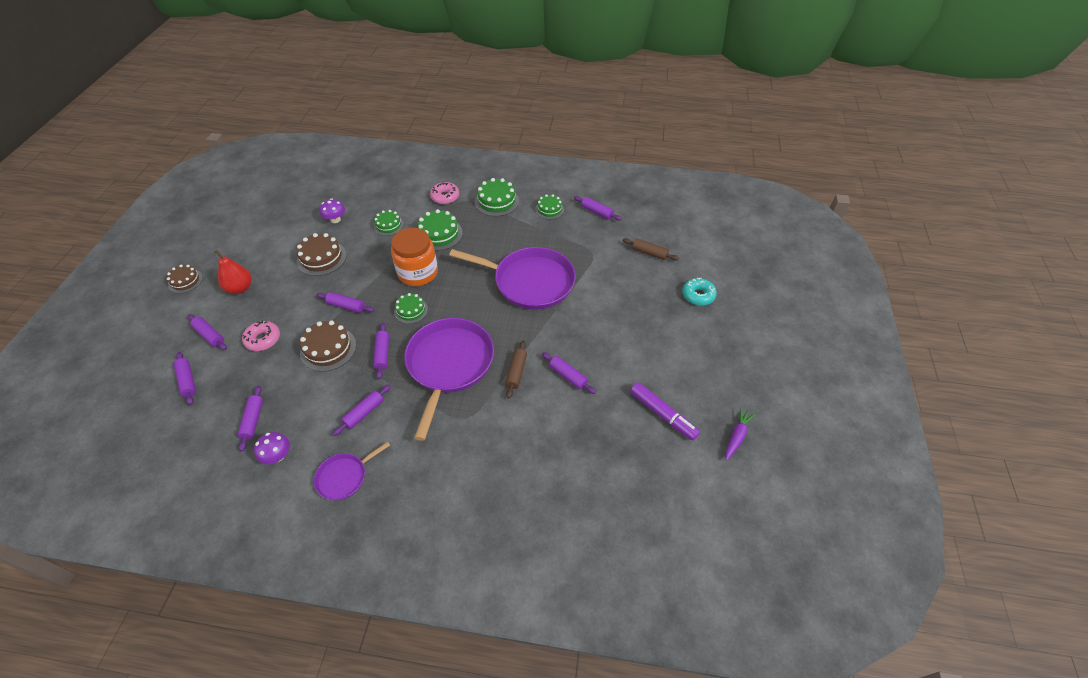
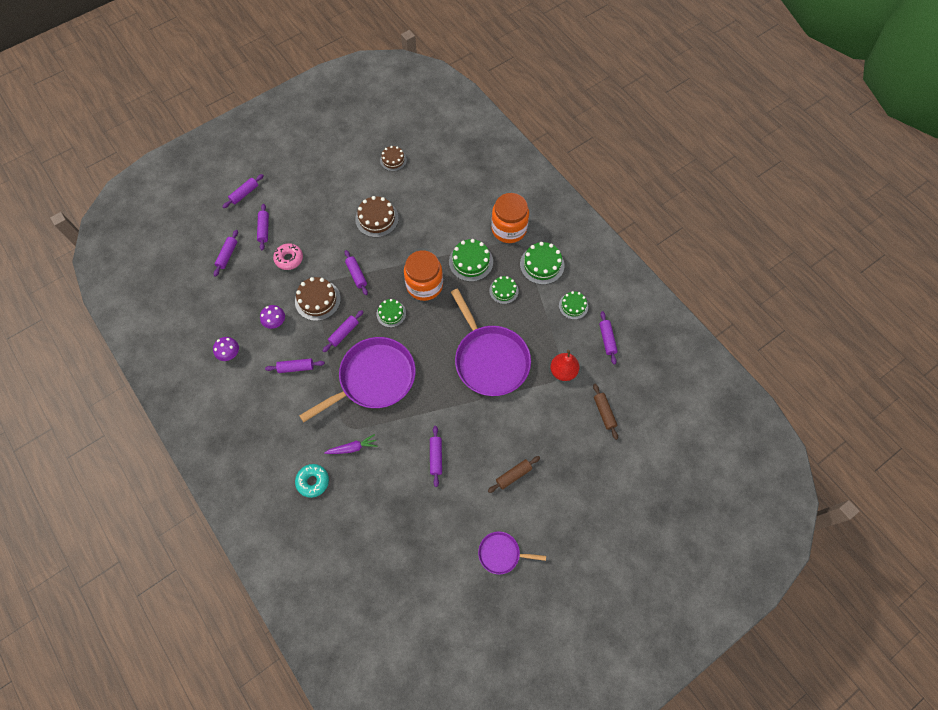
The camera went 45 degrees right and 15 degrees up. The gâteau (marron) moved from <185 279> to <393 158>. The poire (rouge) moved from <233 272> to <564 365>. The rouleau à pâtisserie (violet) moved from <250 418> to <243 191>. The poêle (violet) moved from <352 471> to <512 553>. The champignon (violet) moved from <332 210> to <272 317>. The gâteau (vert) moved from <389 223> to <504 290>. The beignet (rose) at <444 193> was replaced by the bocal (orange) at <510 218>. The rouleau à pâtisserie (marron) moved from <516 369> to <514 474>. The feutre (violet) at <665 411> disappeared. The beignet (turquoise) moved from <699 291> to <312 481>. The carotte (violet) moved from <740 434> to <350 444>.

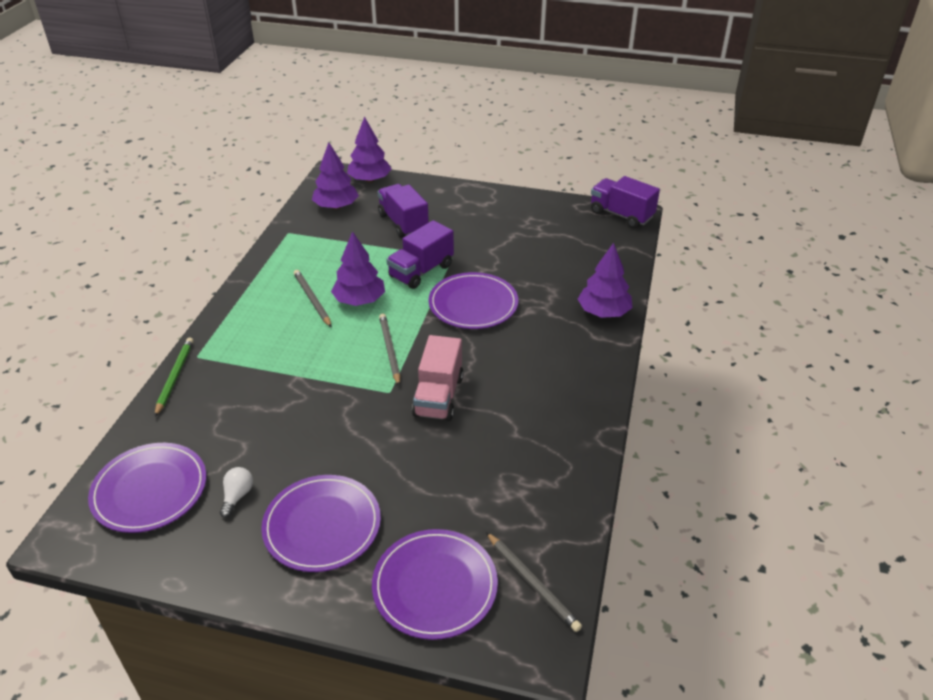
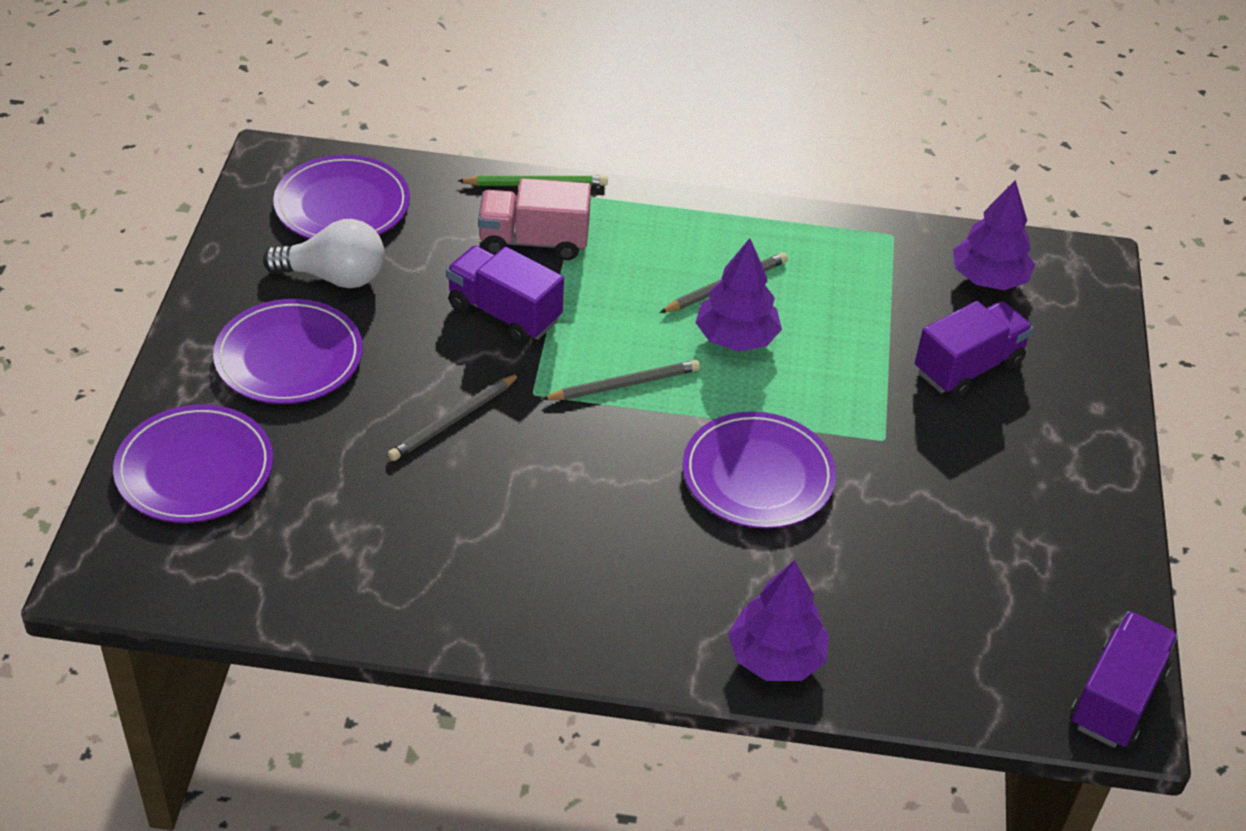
The camera went 80 degrees right and 5 degrees up. The ampoule (blanc) at <236 492> changed to 1.91 times the size. The arbre (violet) at <369 149> disappeared. The camion (violet) moved from <420 254> to <505 295>. The camion (rose) moved from <438 378> to <534 219>. The crayon (gris) moved from <534 582> to <454 417>.

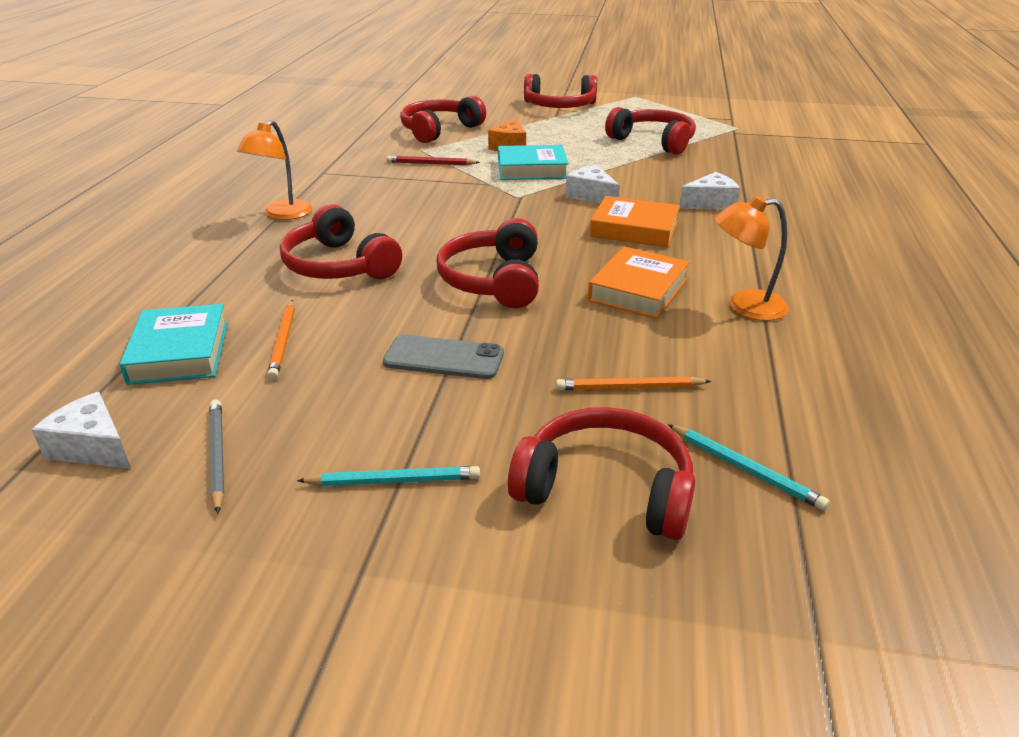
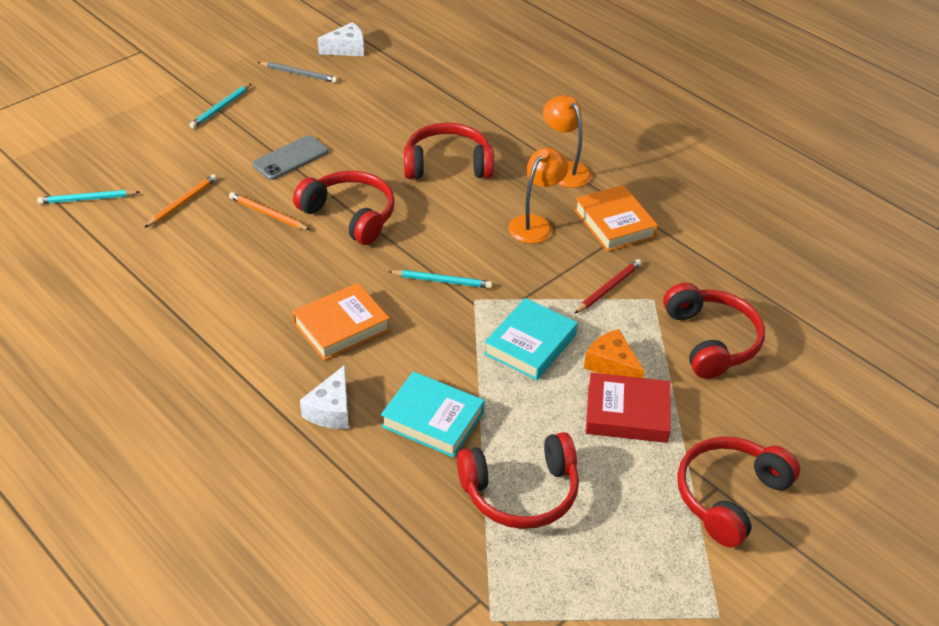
The camera went 125 degrees right and 10 degrees up. The livre (turquoise) moved from <173 344> to <432 414>. The crayon (orange) moved from <281 340> to <269 211>. The casque audio (rouge) at <601 473> disappeared. The fromage (blanc) at <592 184> disappeared. The livre (orange) moved from <639 283> to <616 218>. The lampe (orange) moved from <751 258> to <538 196>. The crayon (turquoise) at <440 279> appeared. The livre (rouge) at <628 408> appeared.

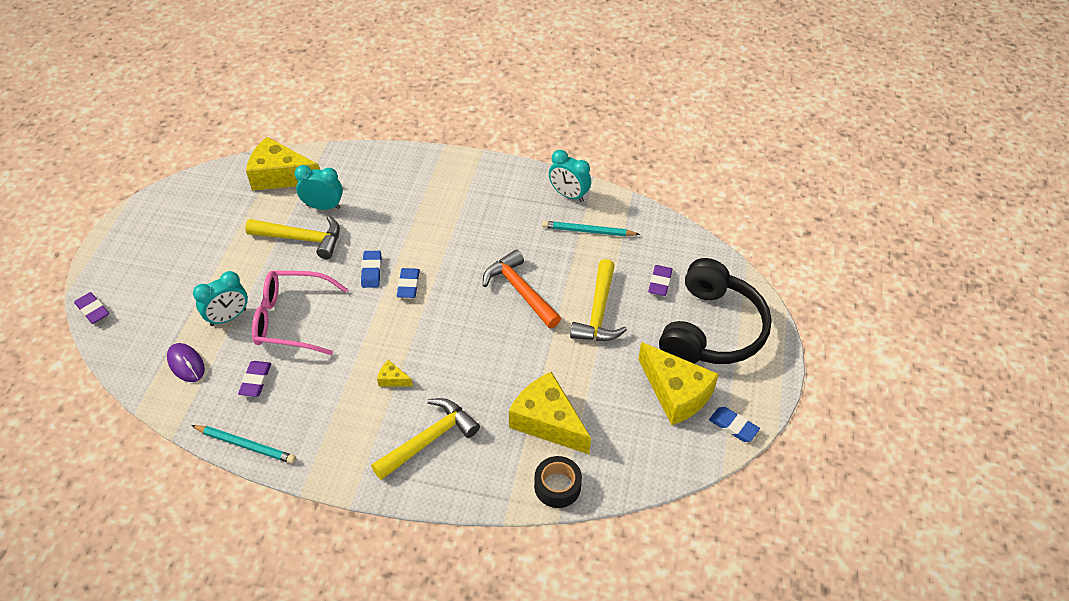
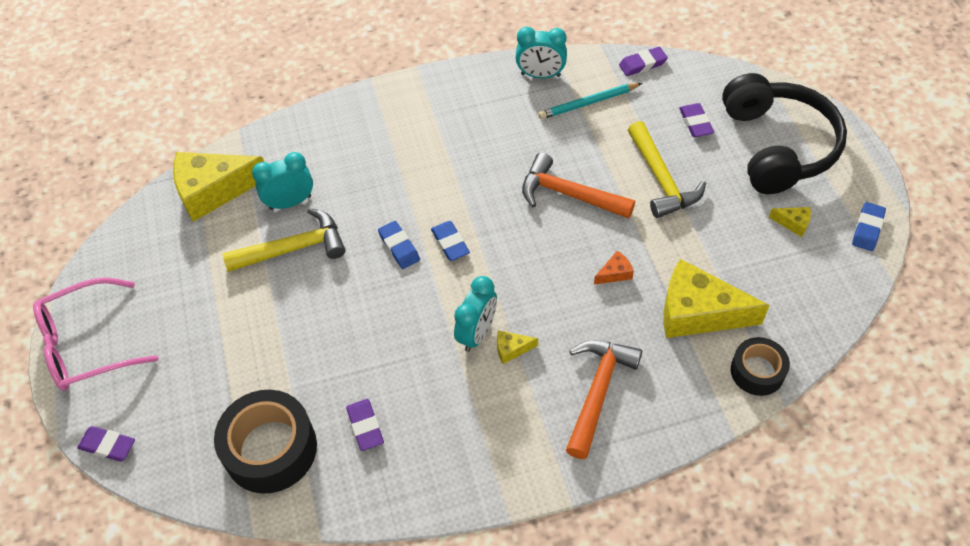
The camera went 25 degrees left and 5 degrees up. The souris (violet) at <186 362> was replaced by the ruban adhésif (noir) at <265 442>. The crayon (turquoise) at <243 444> disappeared. The réveil (turquoise) moved from <220 298> to <475 314>. The lunettes (rose) moved from <300 313> to <95 334>. The marteau (jaune) at <425 439> became the marteau (orange) at <604 399>. The fromage (jaune) at <678 383> changed to 0.42 times the size. The gomme (bleu) at <734 424> turned 75 degrees counterclockwise. The fromage (orange) at <614 268> appeared. The gomme (violet) at <643 61> appeared.

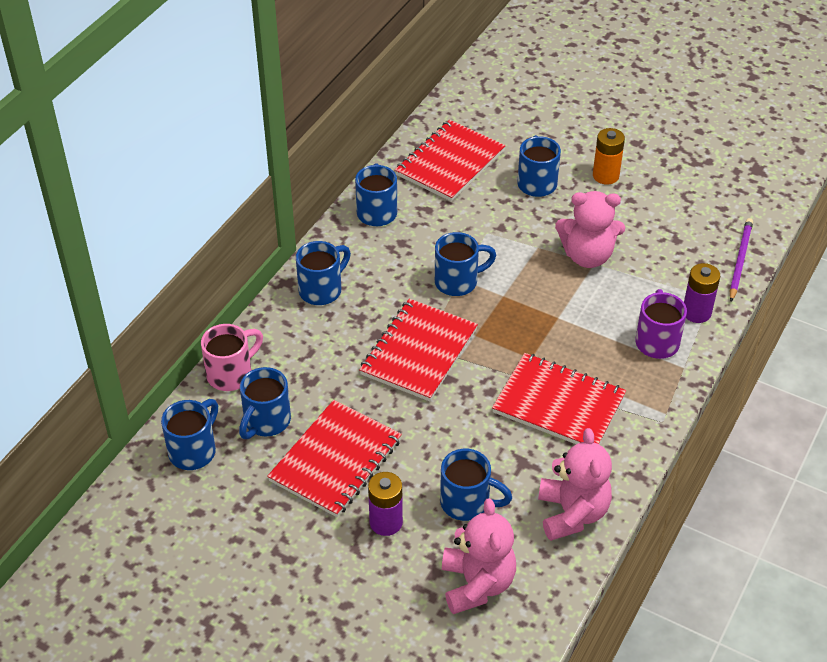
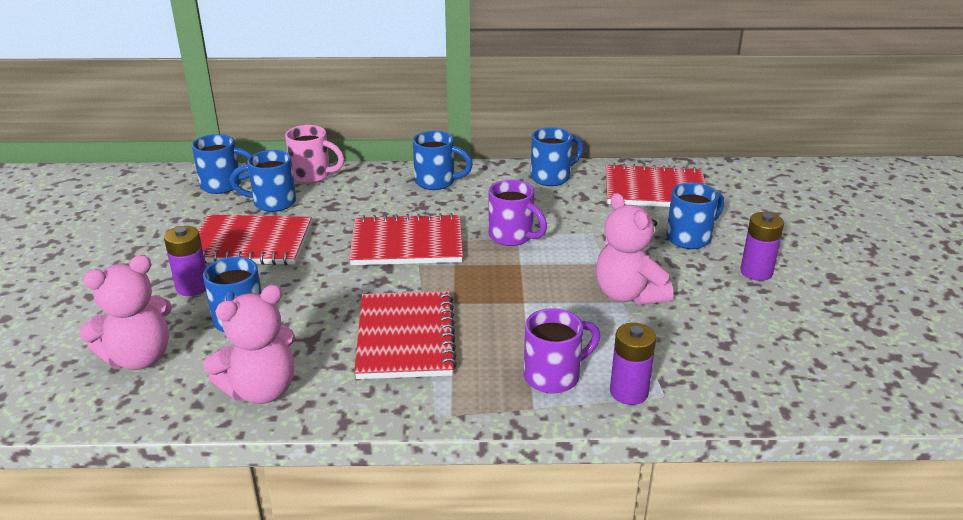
The camera went 60 degrees right and 15 degrees down. The tasse (bleu) at <465 264> became the tasse (violet) at <517 213>. The pile (orange) at <609 156> became the pile (violet) at <762 246>. The crayon (violet) at <741 260> disappeared.

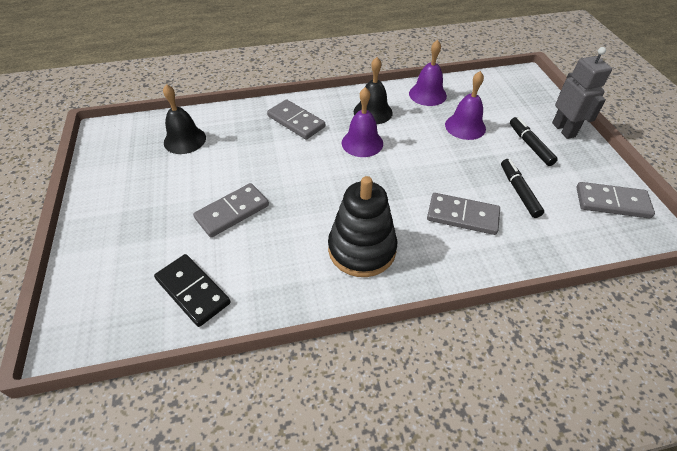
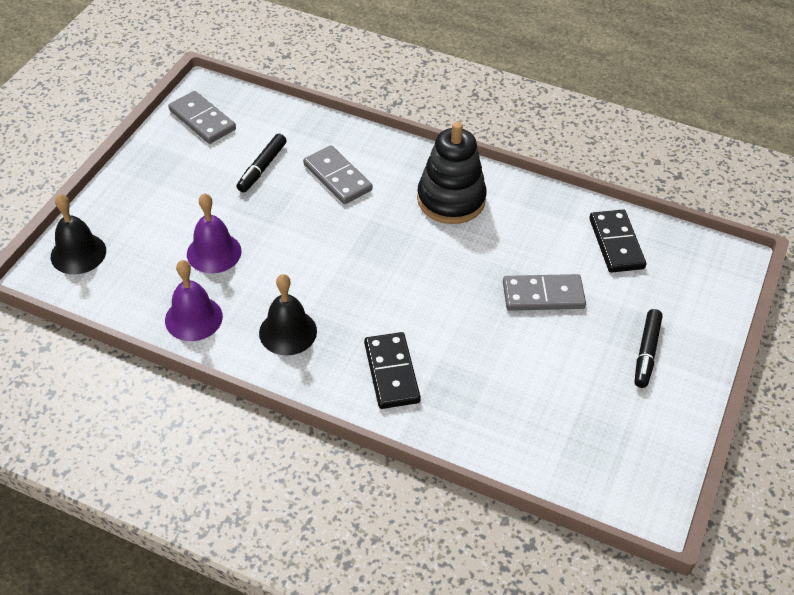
The camera went 145 degrees left and 0 degrees up. The cloche (noir) moved from <184 119> to <78 234>. The domino (gris) at <296 119> became the domino (noir) at <392 370>. The cloche (violet) at <362 122> disappeared. The feutre (noir) moved from <534 141> to <649 348>. The robot (gris) at <582 93> disappeared.

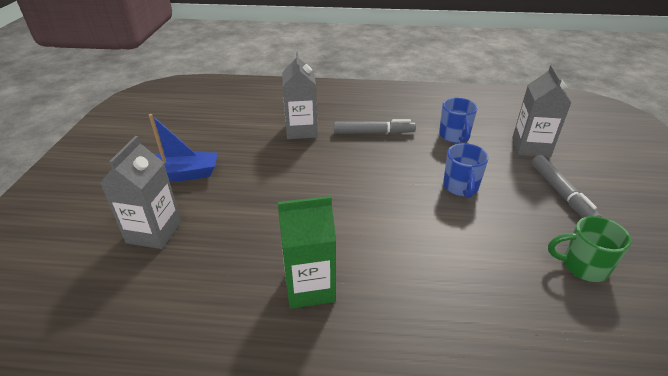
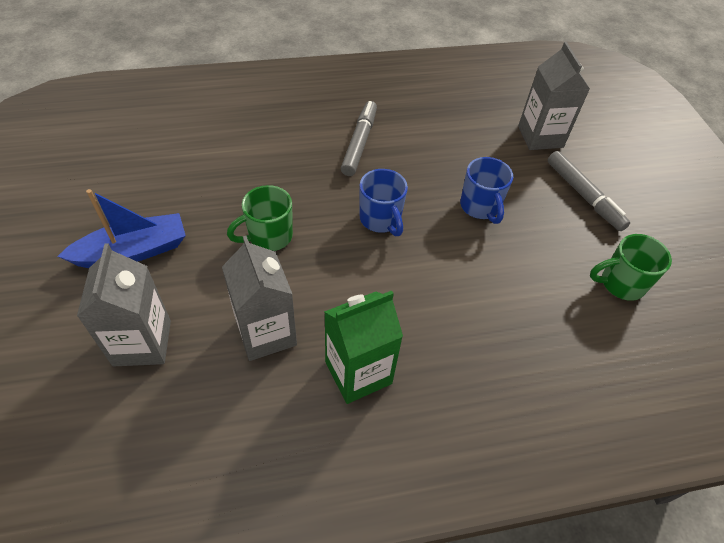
The camera went 20 degrees left and 15 degrees up. The brique de lait (gris) moved from <300 95> to <259 298>. The feutre (gris) at <375 126> turned 60 degrees counterclockwise. The tasse (bleu) moved from <458 120> to <384 202>. The tasse (vert) at <260 218> appeared.

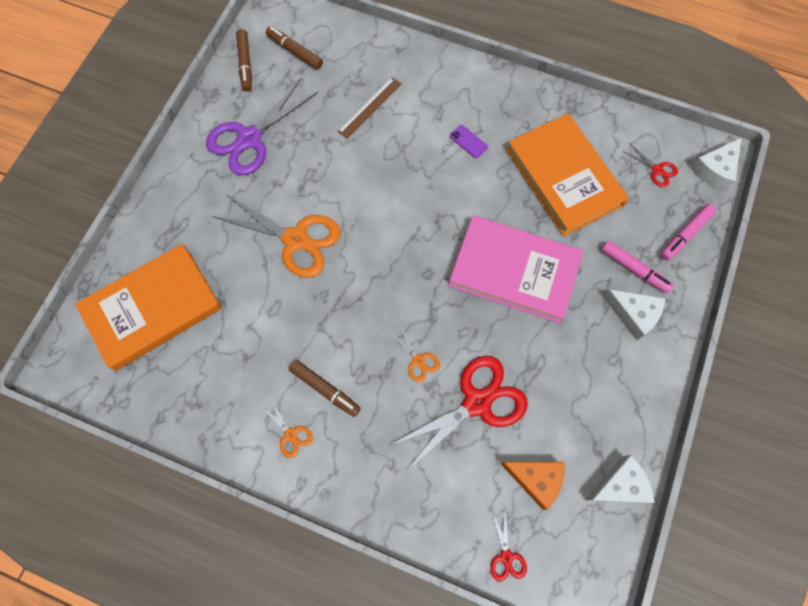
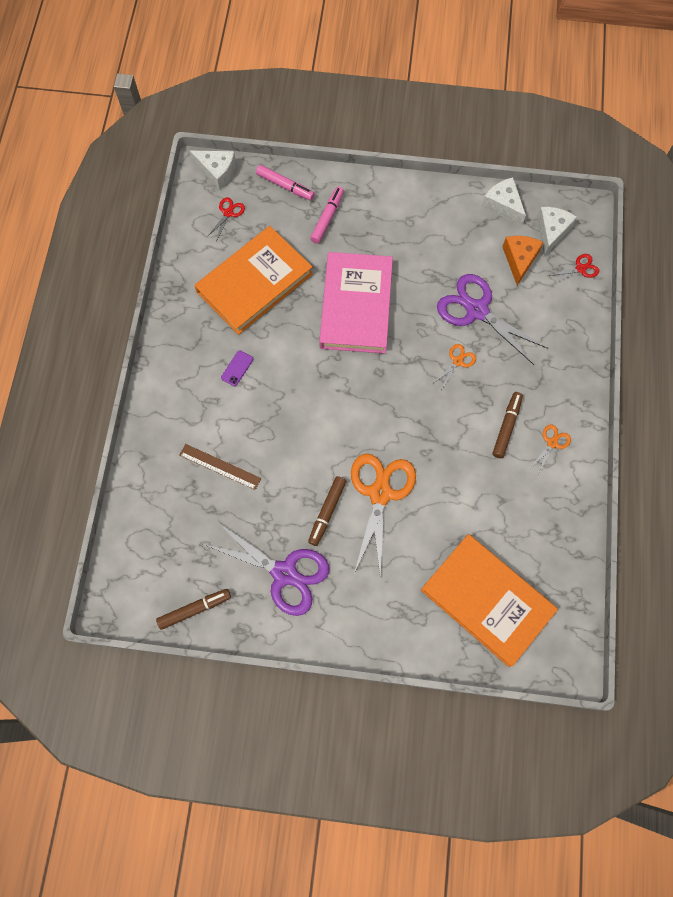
The camera went 105 degrees left and 0 degrees up. The feutre (marron) moved from <294 48> to <327 511>. The ciseaux (rouge) at <458 413> became the ciseaux (violet) at <492 319>. The fromage (blanc) moved from <634 314> to <557 231>.

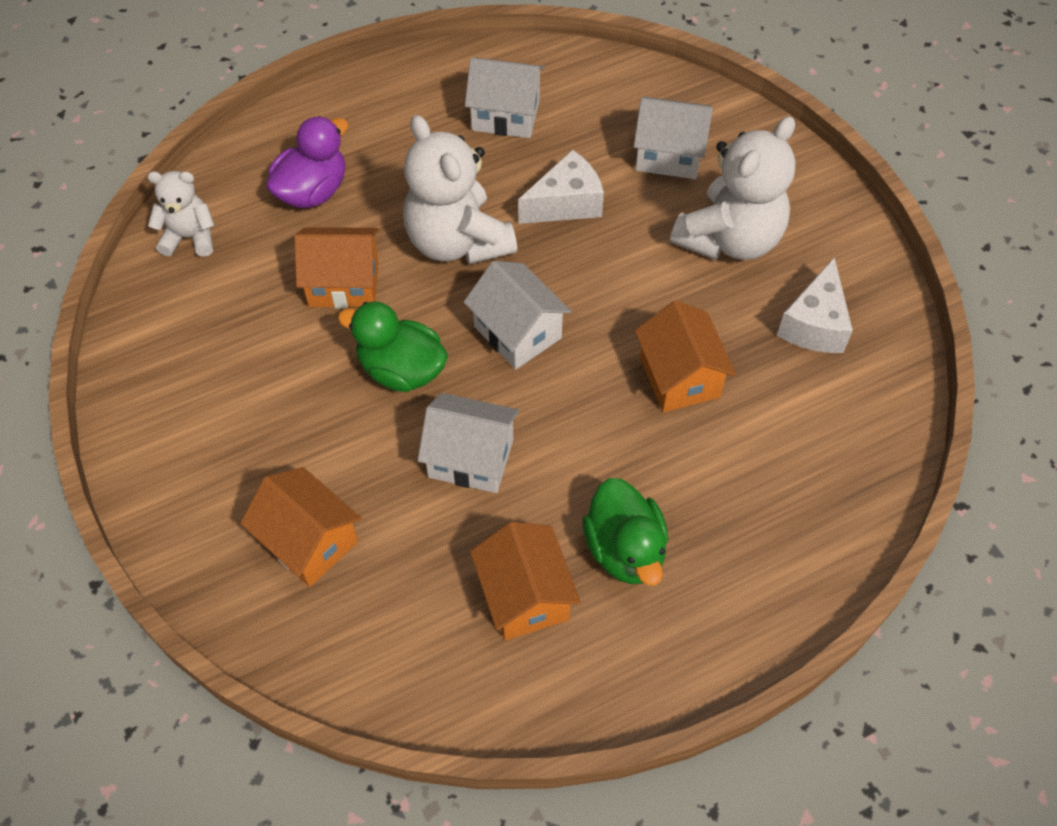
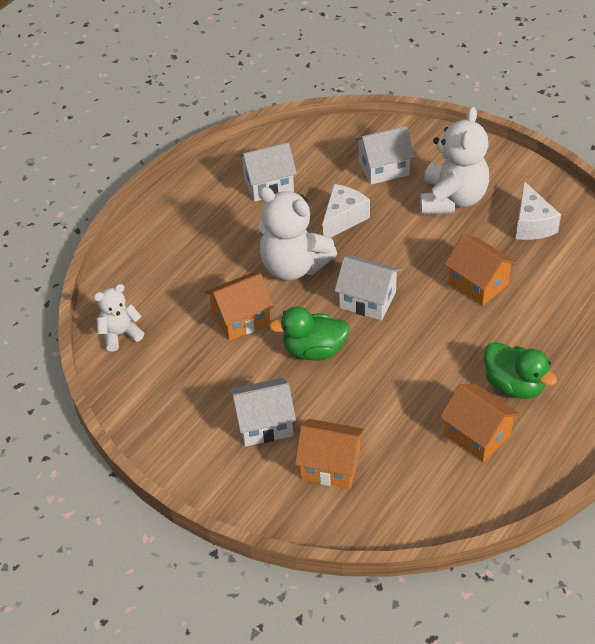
The camera went 25 degrees left and 10 degrees down. The canard (violet) at <307 162> disappeared. The maison (blanc) moved from <468 443> to <263 412>.

